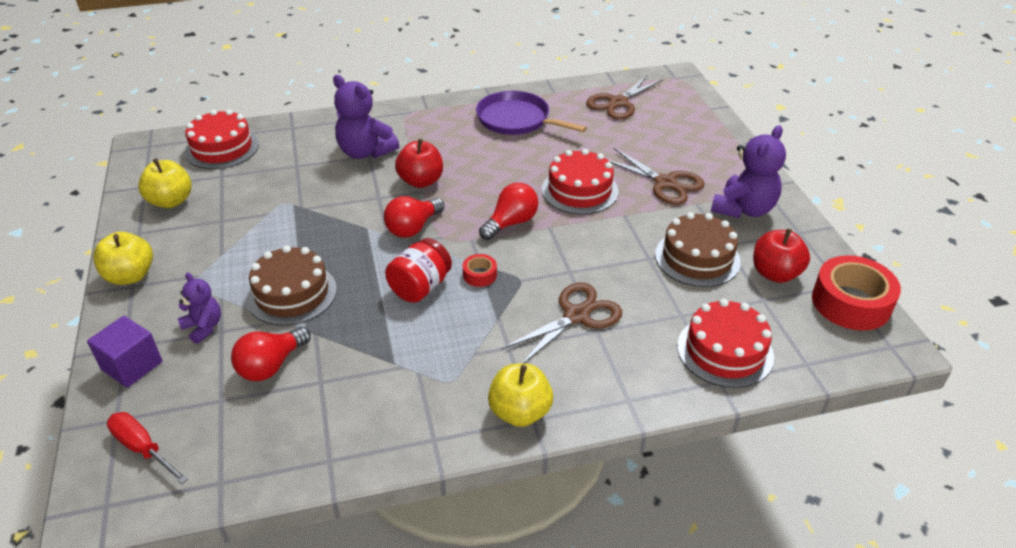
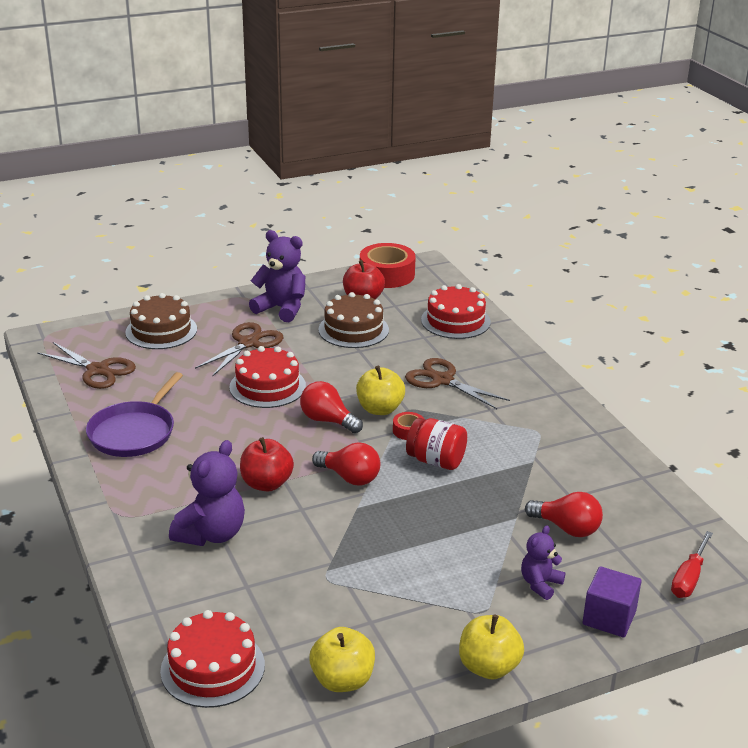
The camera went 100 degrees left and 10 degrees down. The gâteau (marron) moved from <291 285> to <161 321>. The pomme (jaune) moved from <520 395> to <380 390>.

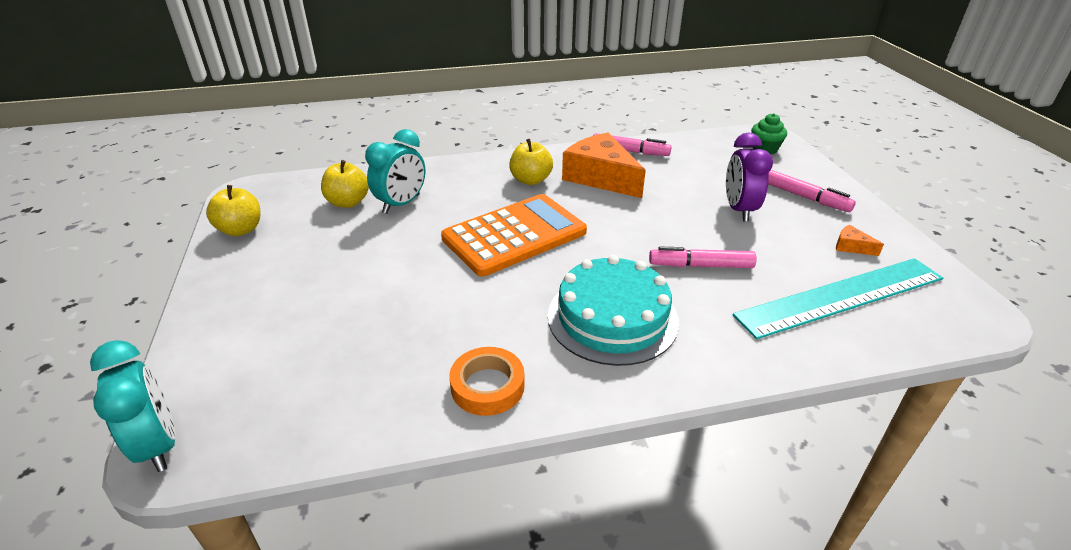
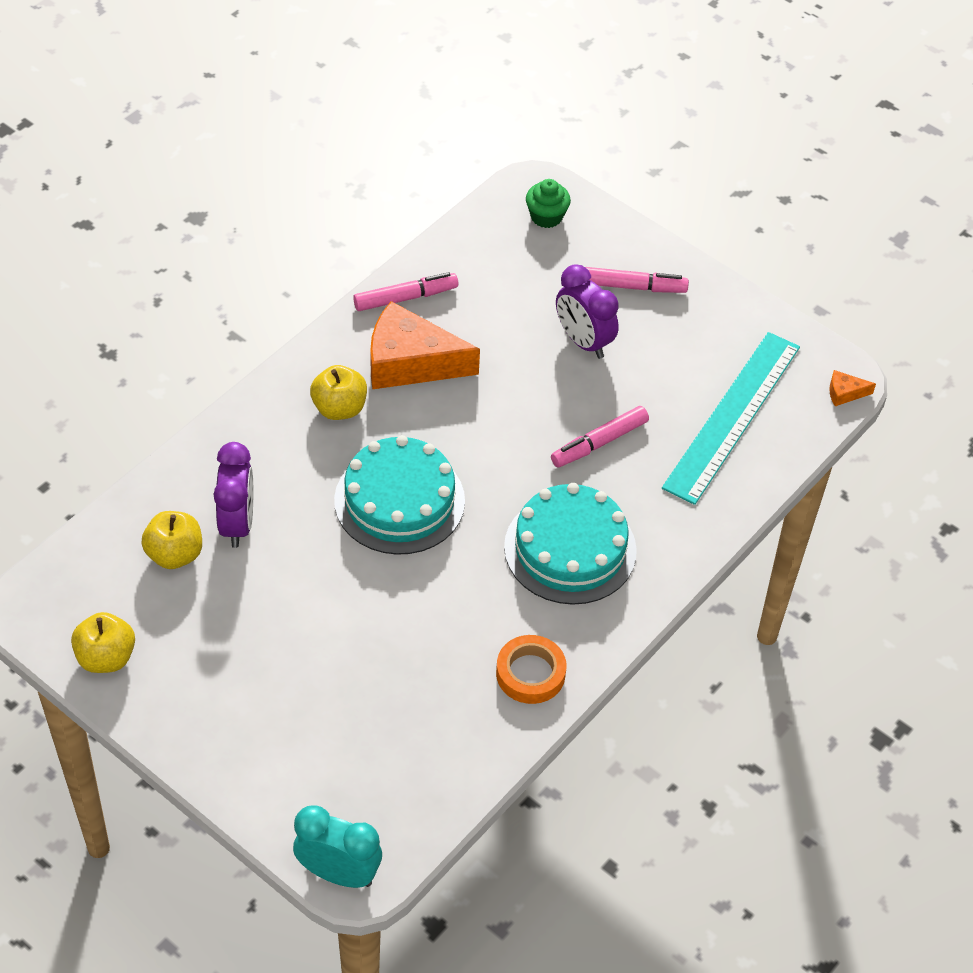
The camera went 40 degrees left and 15 degrees up. The réveil (turquoise) at <395 171> became the réveil (violet) at <233 495>. The calculatrice (orange) at <514 235> was replaced by the gâteau (turquoise) at <399 495>. The fromage (orange) moved from <860 240> to <852 388>.

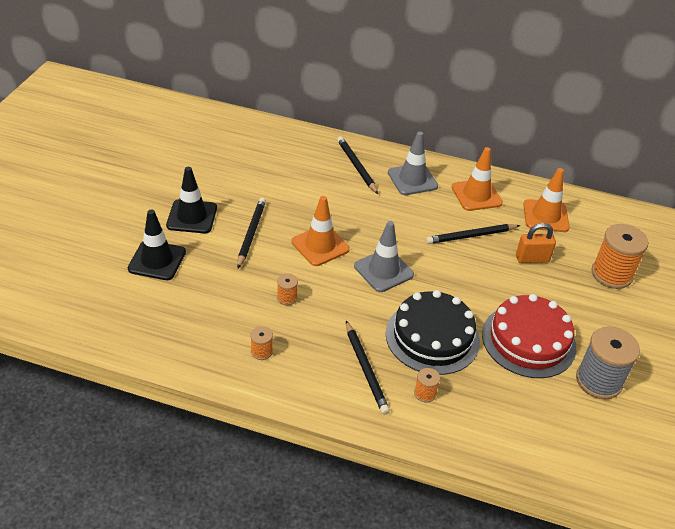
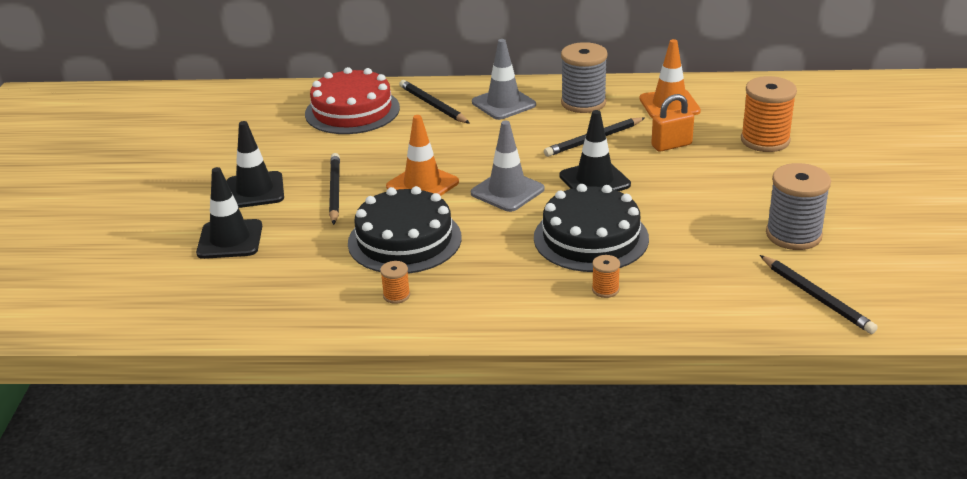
The camera went 10 degrees left and 10 degrees down. The bobine (orange) at <287 289> was replaced by the gâteau (noir) at <405 230>. The crayon (noir) moved from <368 368> to <819 294>. The cône de chantier (orange) at <477 179> was replaced by the bobine (gris) at <584 77>. The gâteau (rouge) moved from <529 336> to <352 100>. The cône de chantier (noir) at <595 150> appeared.

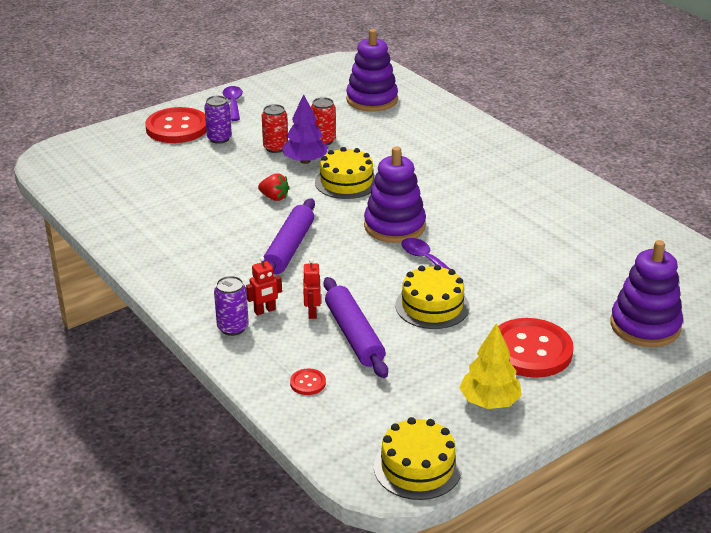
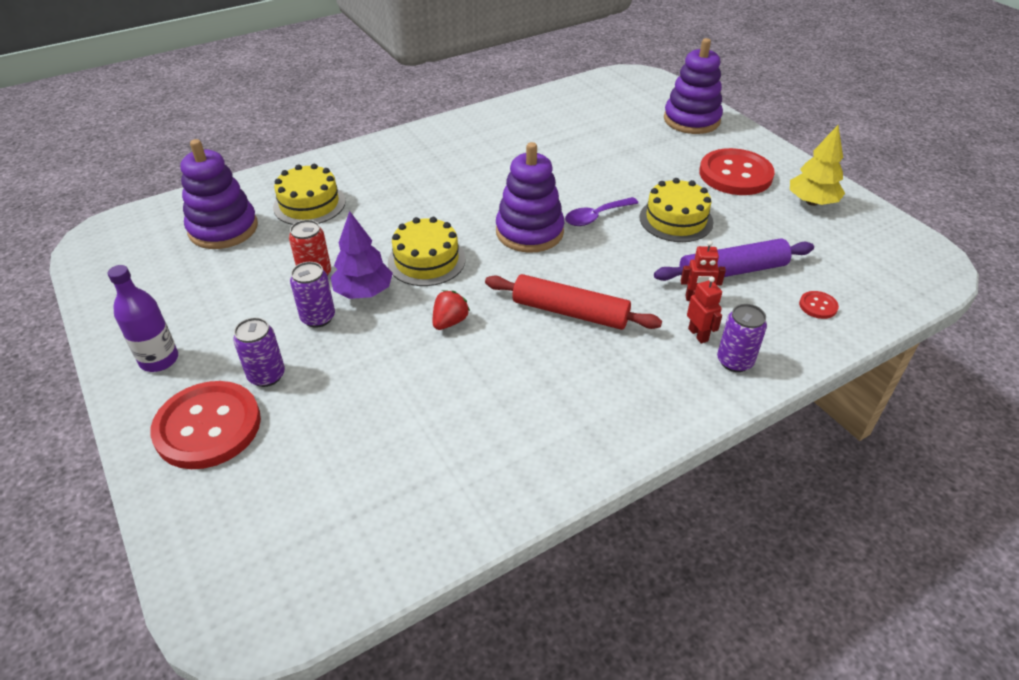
The camera went 85 degrees left and 10 degrees up. The cuillère (violet) at <233 103> was replaced by the bouteille (violet) at <143 318>. The canette (rouge) at <275 128> became the canette (violet) at <312 295>. The rouleau à pâtisserie (violet) at <289 236> became the rouleau à pâtisserie (rouge) at <573 302>. The gâteau (jaune) moved from <418 458> to <309 194>.

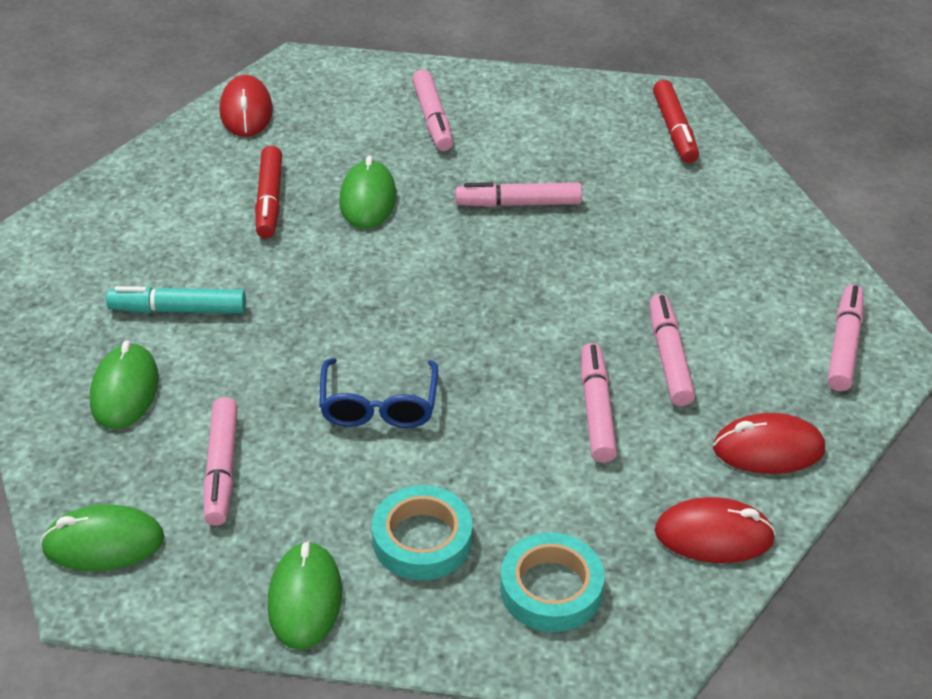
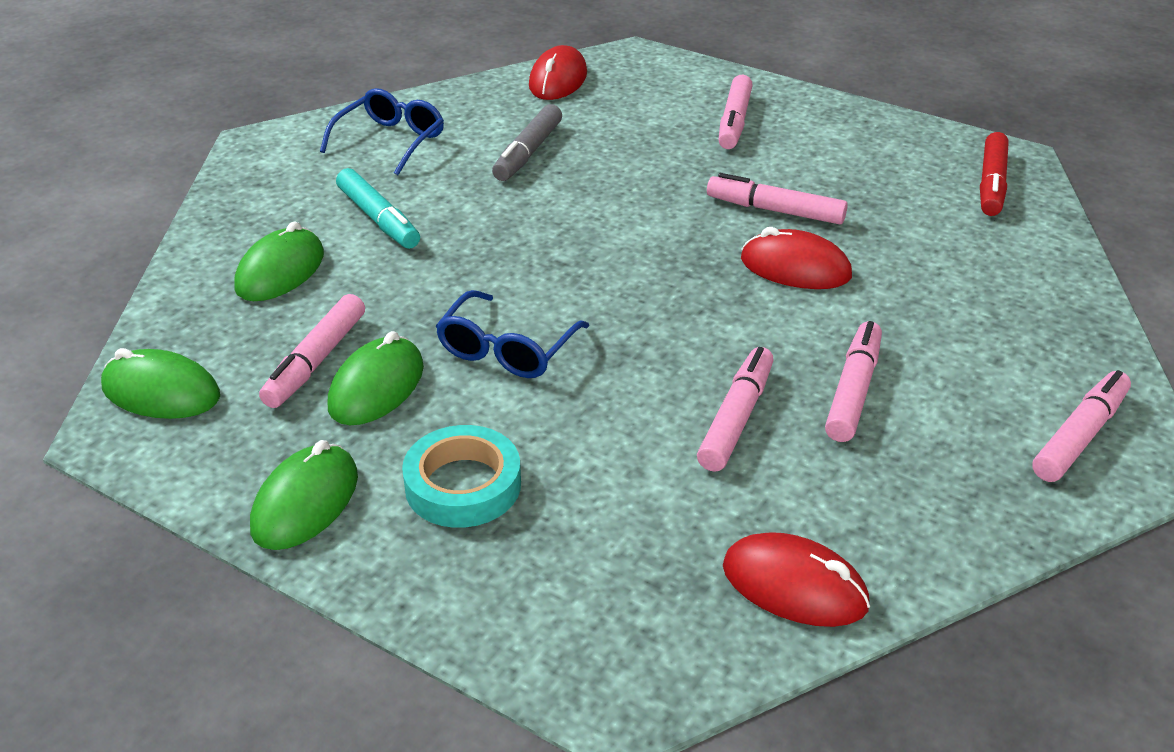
The camera went 25 degrees right and 5 degrees down. The feutre (turquoise) at <176 299> turned 150 degrees counterclockwise. The feutre (rouge) at <268 192> became the feutre (gris) at <527 142>. The souris (vert) moved from <367 192> to <376 378>. The ruban adhésif (turquoise) at <552 582> disappeared. The souris (rouge) moved from <769 443> to <796 258>. The lunettes (bleu) at <382 131> appeared.

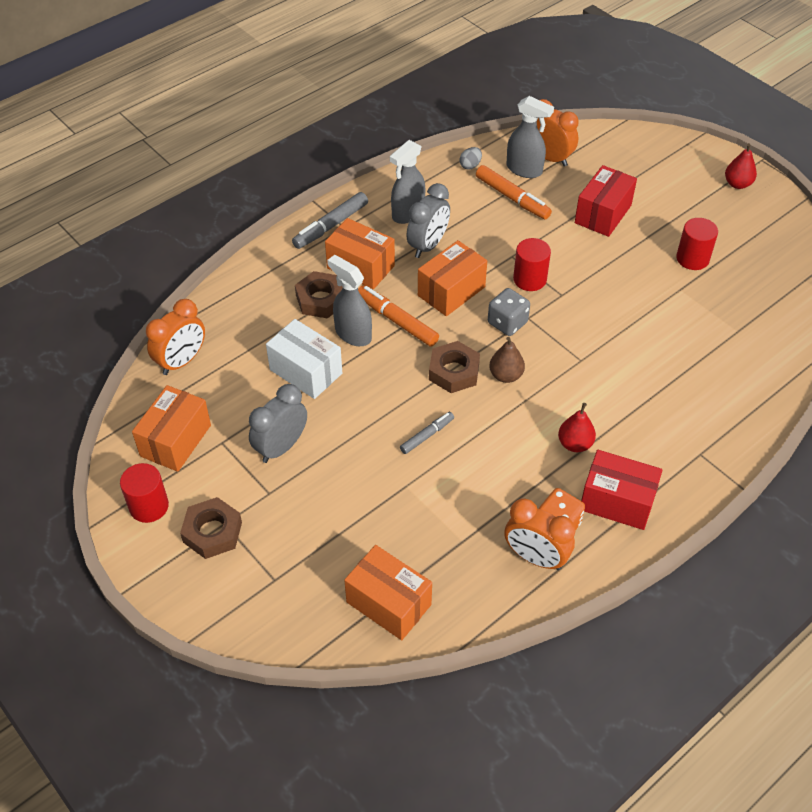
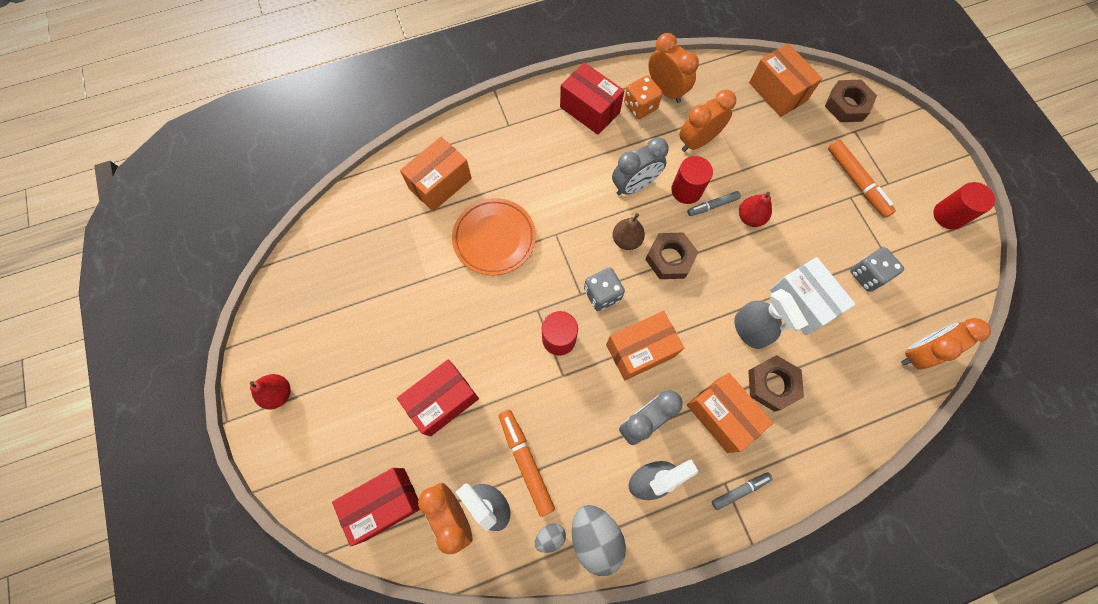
The camera went 160 degrees left and 20 degrees up. The boîte (orange) moved from <171 428> to <436 174>. The écrou (marron) moved from <211 528> to <851 101>. The réveil (gris) moved from <278 423> to <640 166>. The feutre (gris) at <330 220> changed to 0.61 times the size. The feutre (orange) moved from <398 316> to <862 179>. The poire (rouge) moved from <577 427> to <755 209>. The cylindre (rouge) moved from <697 244> to <692 180>. The boîte (rouge) at <376 507> appeared. The assiette (orange) at <494 236> appeared. The œuf (gris) at <599 540> appeared. The réveil (orange) at <707 121> appeared. The dé (gris) at <877 269> appeared.

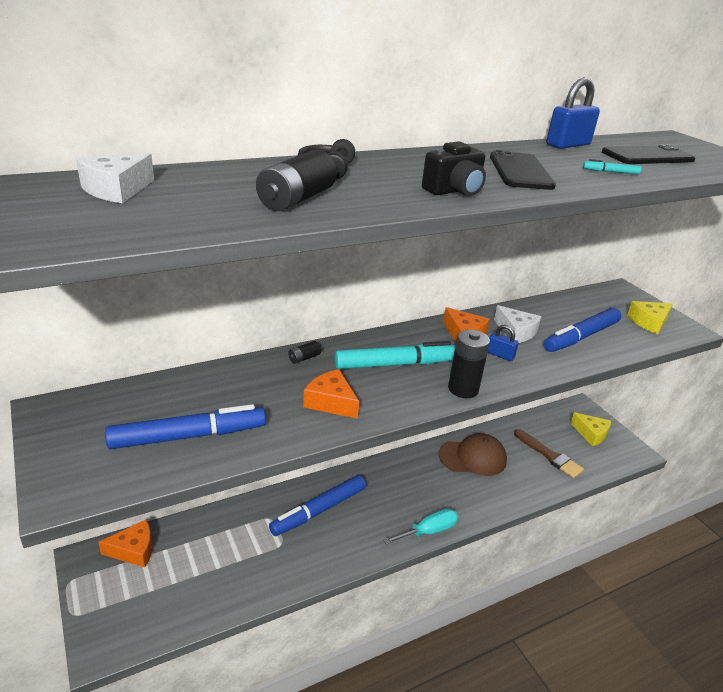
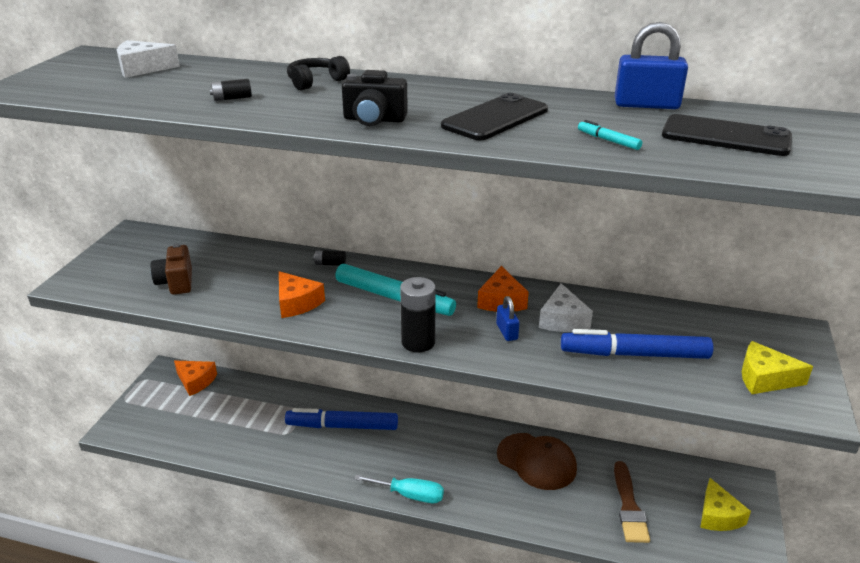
The camera went 45 degrees right and 0 degrees up. The feutre (bleu) at <185 426> was replaced by the appareil photo (marron) at <171 269>. The pile (noir) at <296 180> changed to 0.50 times the size. The fromage (orange) at <331 394> turned 150 degrees clockwise.

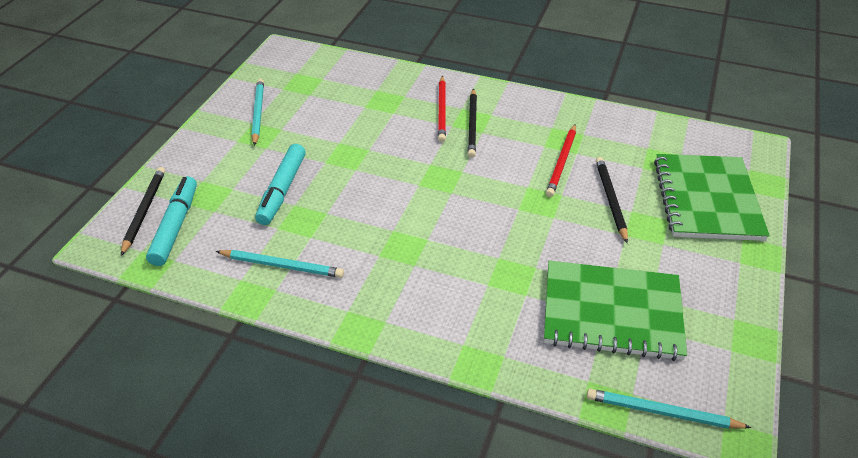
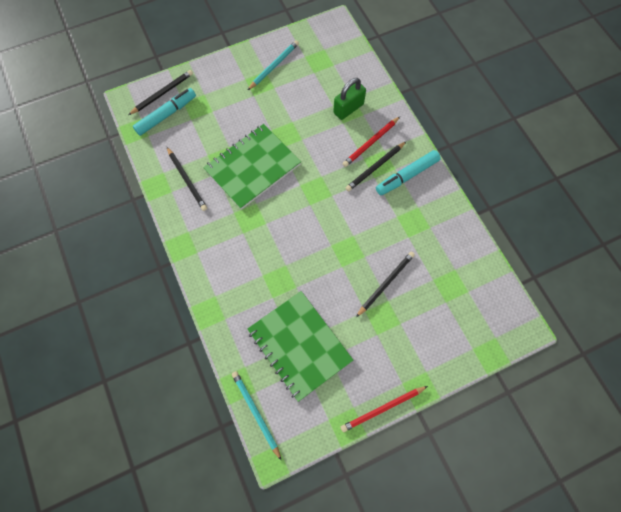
The camera went 45 degrees right and 25 degrees up. The crayon (turquoise) at <280 264> became the crayon (noir) at <187 179>. The feutre (turquoise) moved from <280 184> to <408 172>. The crayon (rouge) moved from <561 160> to <384 409>. The carnet (vert) moved from <712 197> to <252 167>. The cadenas (vert) at <349 99> appeared.

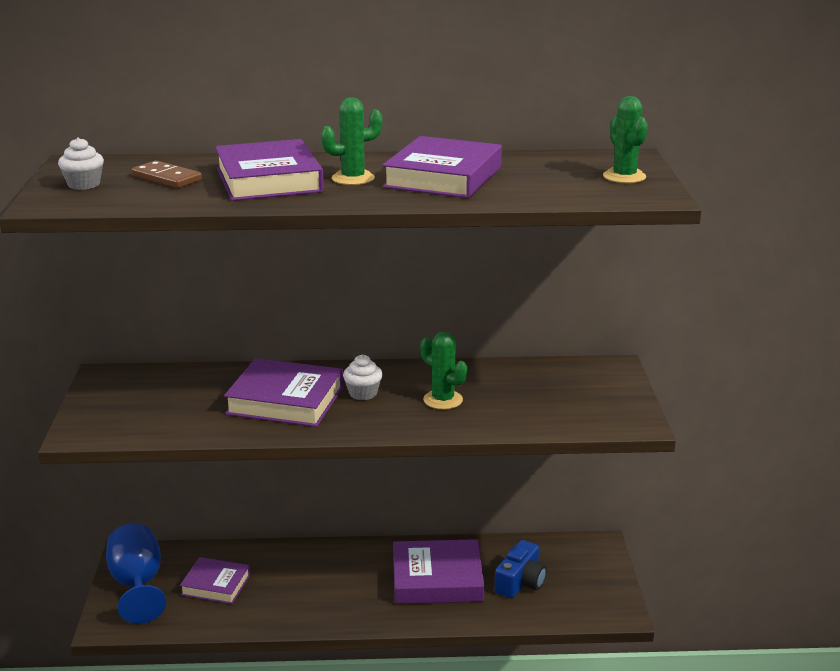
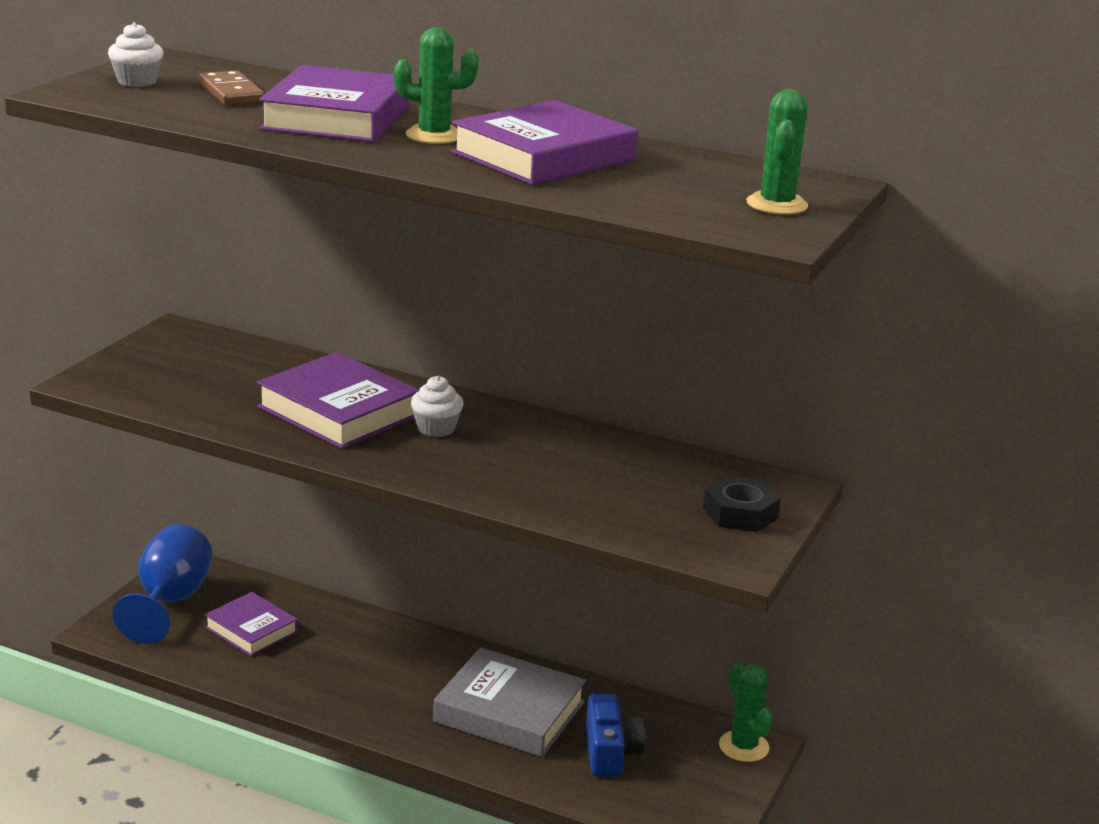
The camera went 25 degrees right and 0 degrees up. The livre (violet) at <439 571> became the livre (gris) at <509 702>. The cactus (vert) moved from <443 370> to <745 712>. The appareil photo (bleu) at <520 569> turned 60 degrees counterclockwise. The écrou (noir) at <742 504> appeared.

